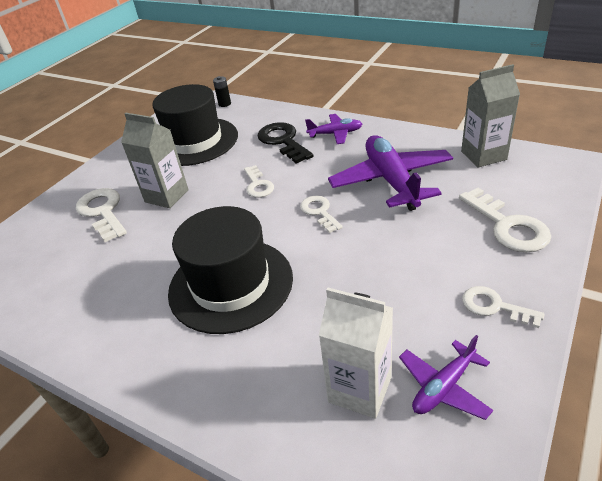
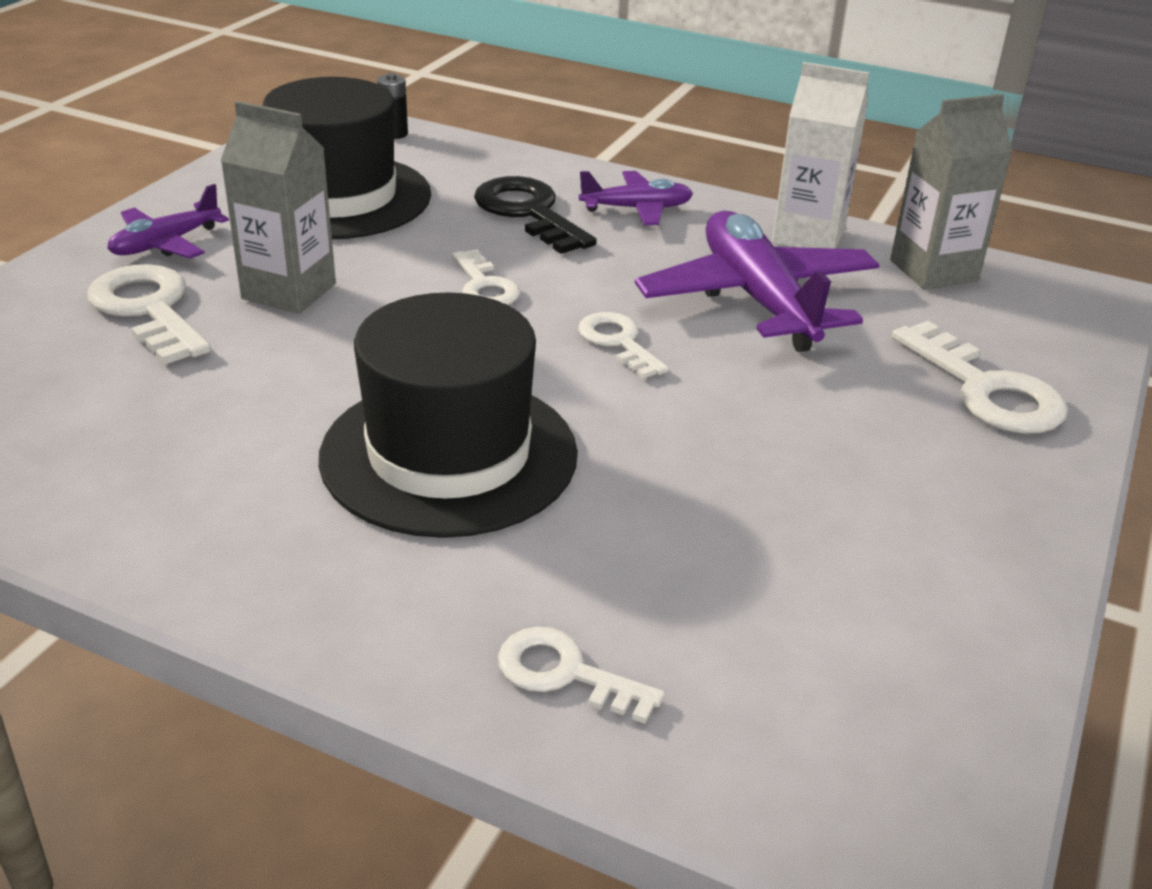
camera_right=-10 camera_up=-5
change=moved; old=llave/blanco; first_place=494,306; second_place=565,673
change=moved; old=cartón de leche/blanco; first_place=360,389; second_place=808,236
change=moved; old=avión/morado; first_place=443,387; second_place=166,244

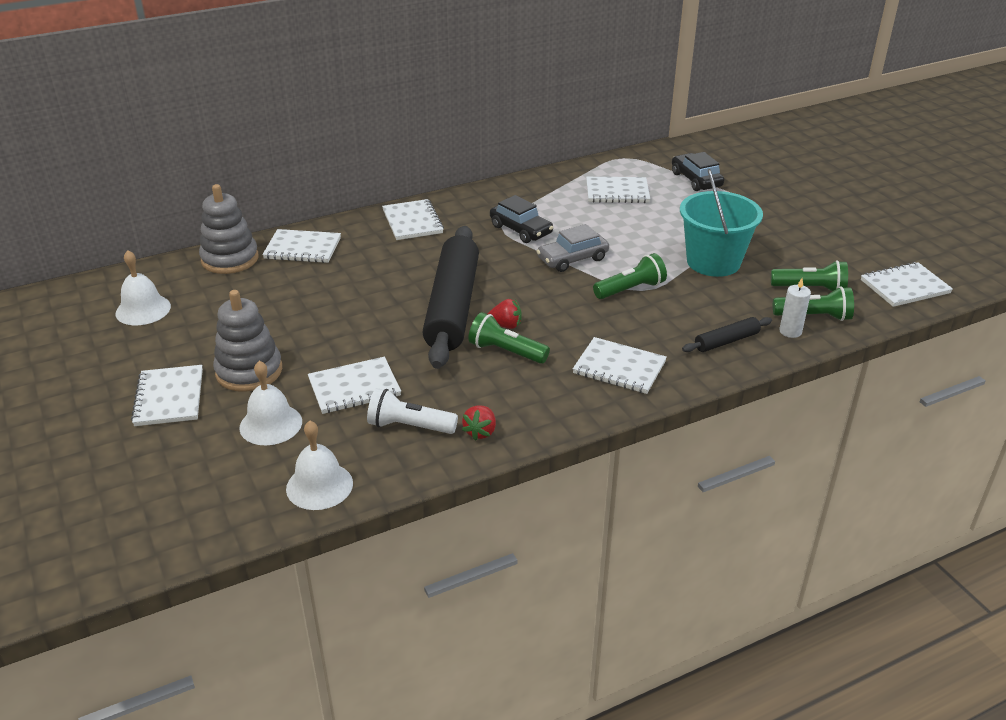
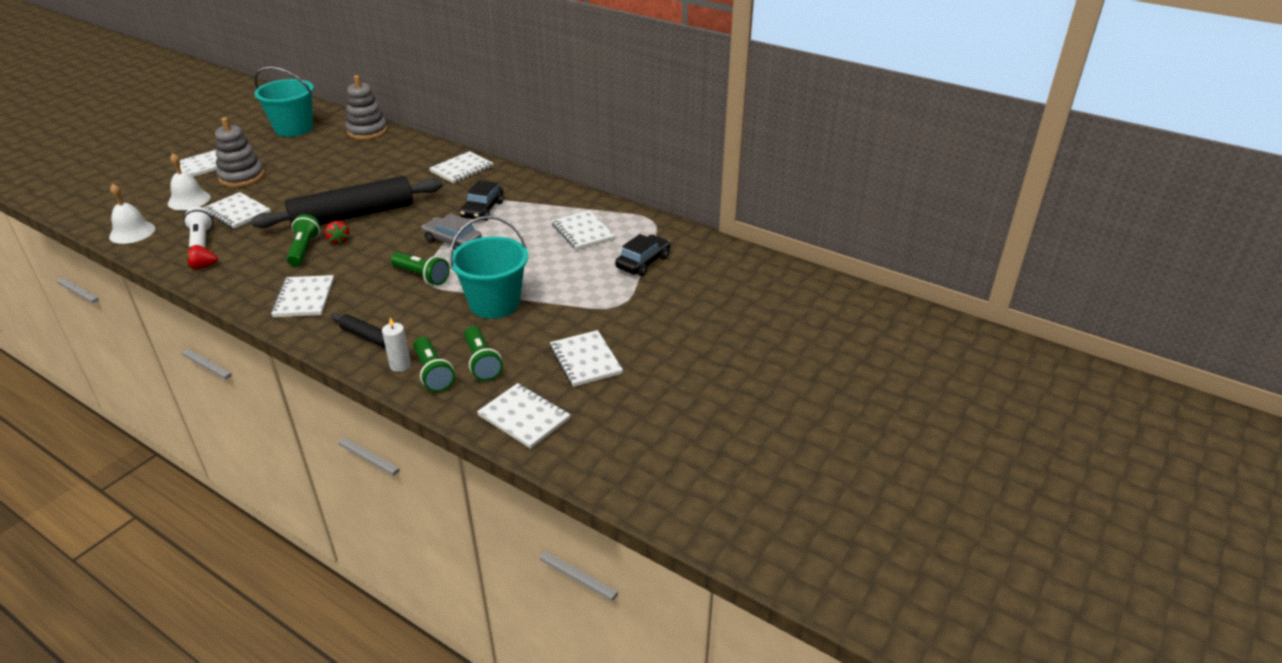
camera_right=60 camera_up=0
change=moved; old=cuaderno/blanco; first_place=302,248; second_place=585,360
change=replaced; old=campana/blanco; new=balde/turquesa; first_place=143,309; second_place=294,128

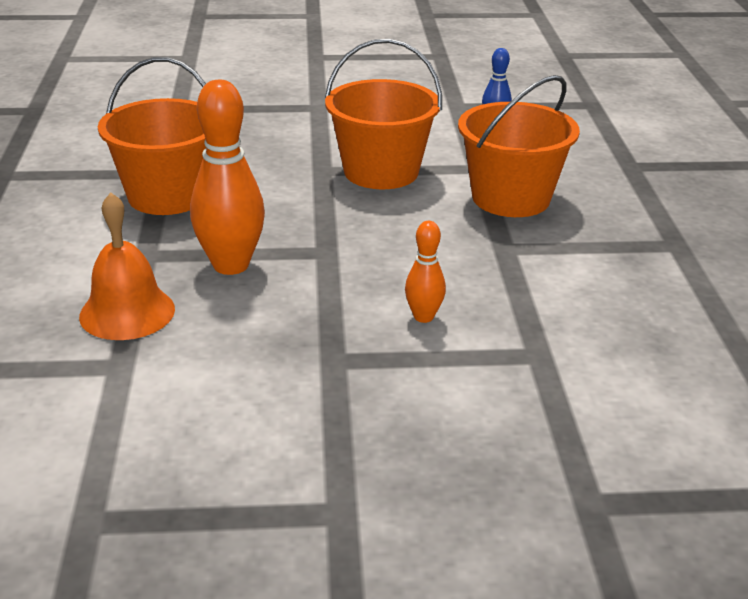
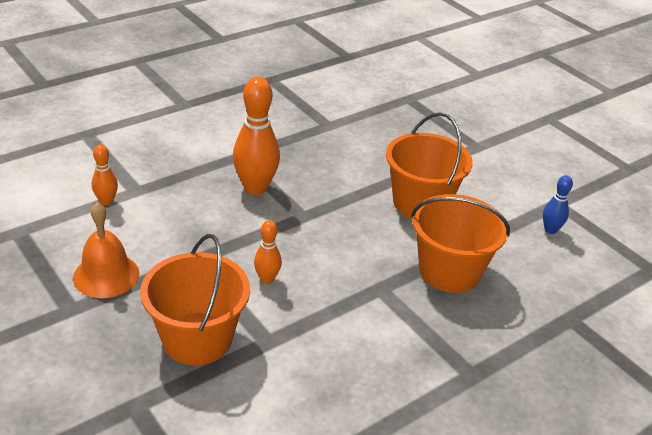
camera_right=55 camera_up=5
change=moved; old=balde/naranja; first_place=167,196; second_place=197,338
change=moved; old=campana/naranja; first_place=127,312; second_place=106,275
change=added; new=bolo/naranja; second_place=106,201

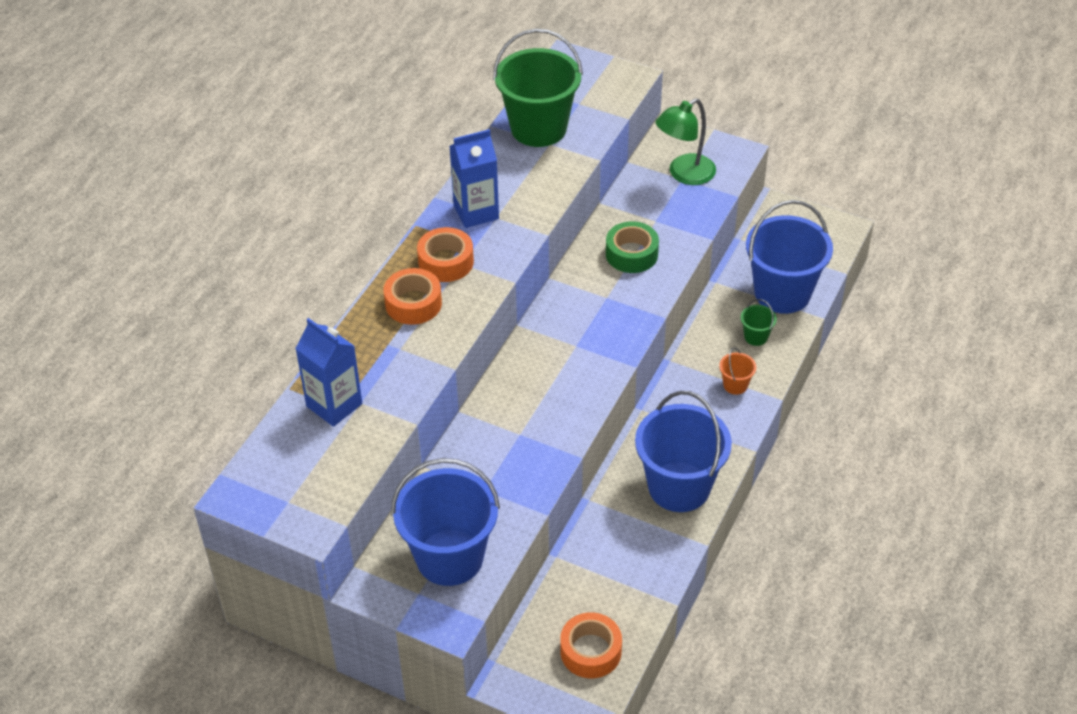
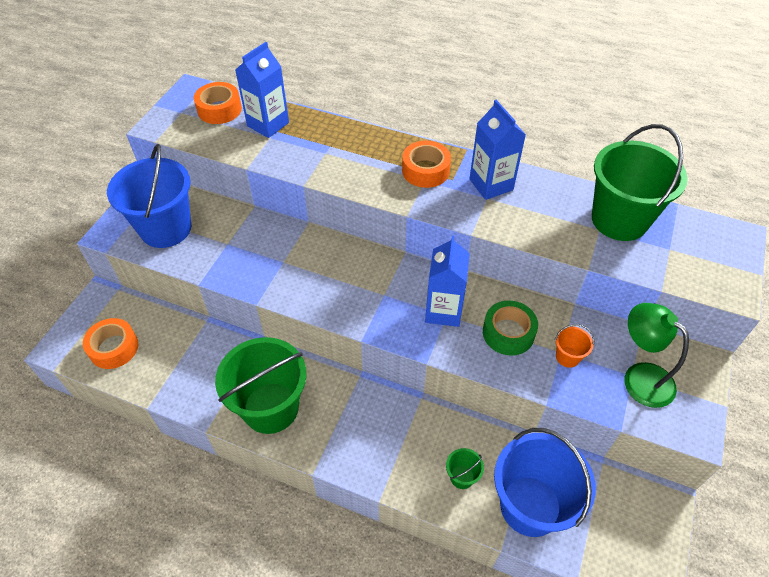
camera_right=85 camera_up=5
change=moved; old=cinta adhesiva/naranja; first_place=413,303; second_place=219,109
change=moved; old=balde/naranja; first_place=735,385; second_place=567,357
change=recoloured; old=balde/azul; new=balde/verde; first_place=679,487; second_place=271,408
change=added; new=cartón de leche/azul; second_place=443,311

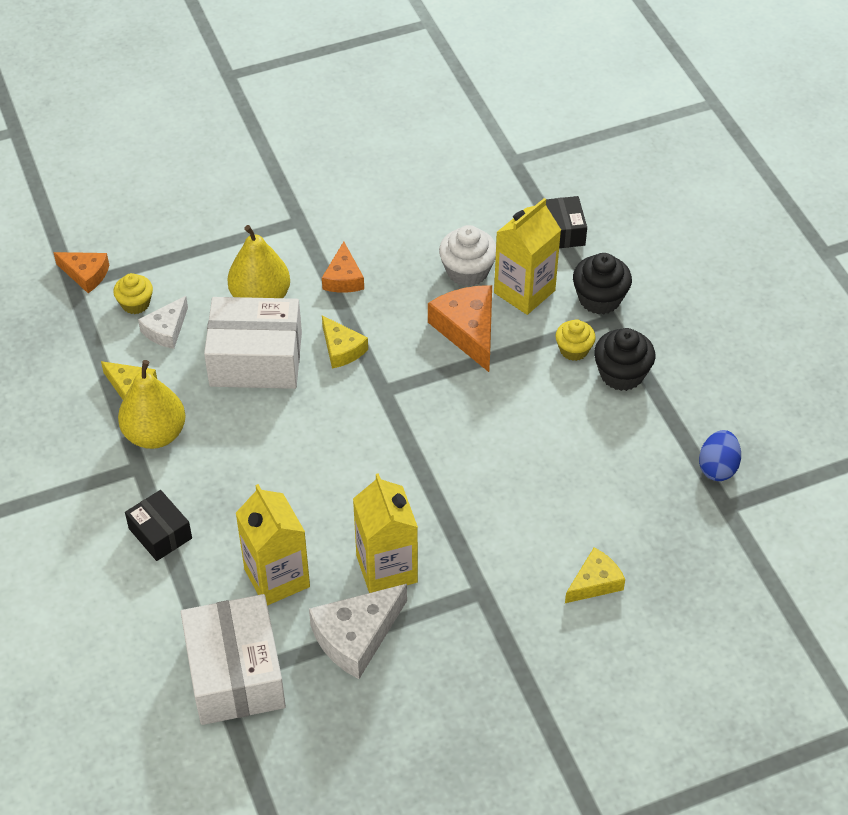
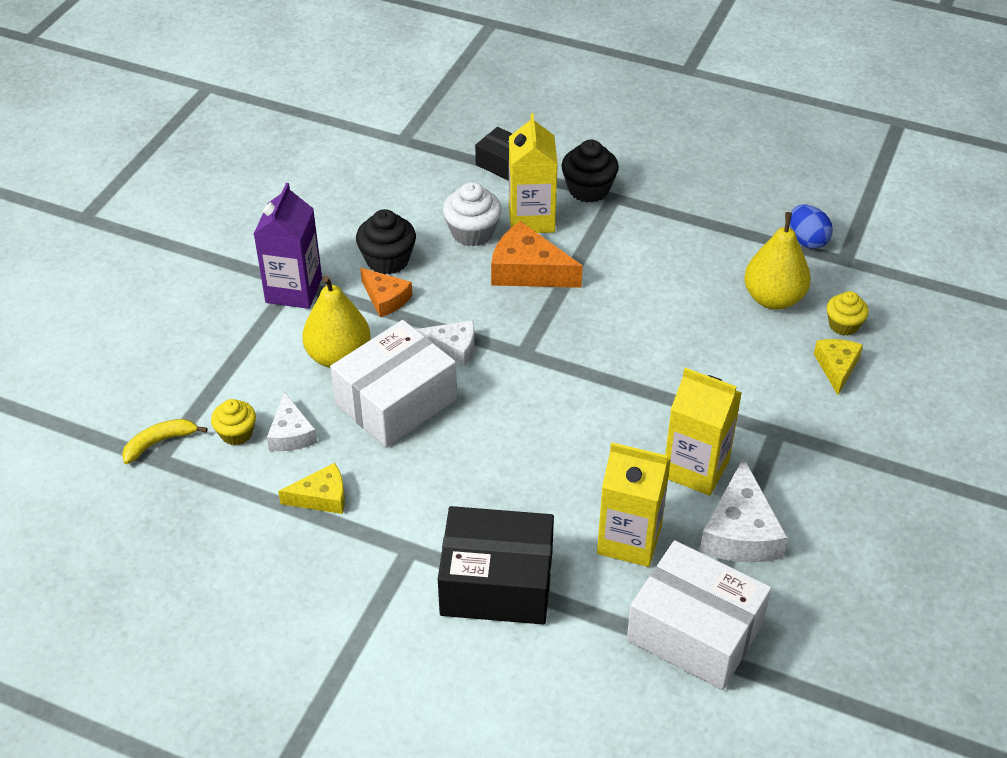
camera_right=-45 camera_up=-5
change=replaced; old=queso/naranja; new=plátano/amarillo; first_place=86,274; second_place=159,442
change=recoloured; old=queso/amarillo; new=queso/blanco; first_place=341,349; second_place=453,347
change=moved; old=magdalena/amarillo; first_place=574,350; second_place=843,325
change=moved; old=magdalena/negro; first_place=621,374; second_place=387,260
change=moved; old=pera/amarillo; first_place=155,434; second_place=773,299
change=resized; old=caja/negro; first_place=160,533; second_place=497,583; factor=1.85
change=added; new=cartón de leche/morado; second_place=294,290

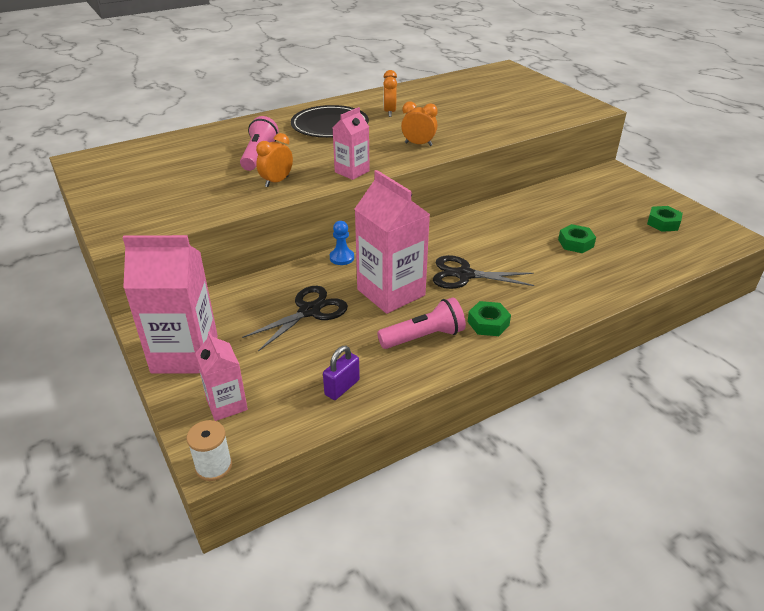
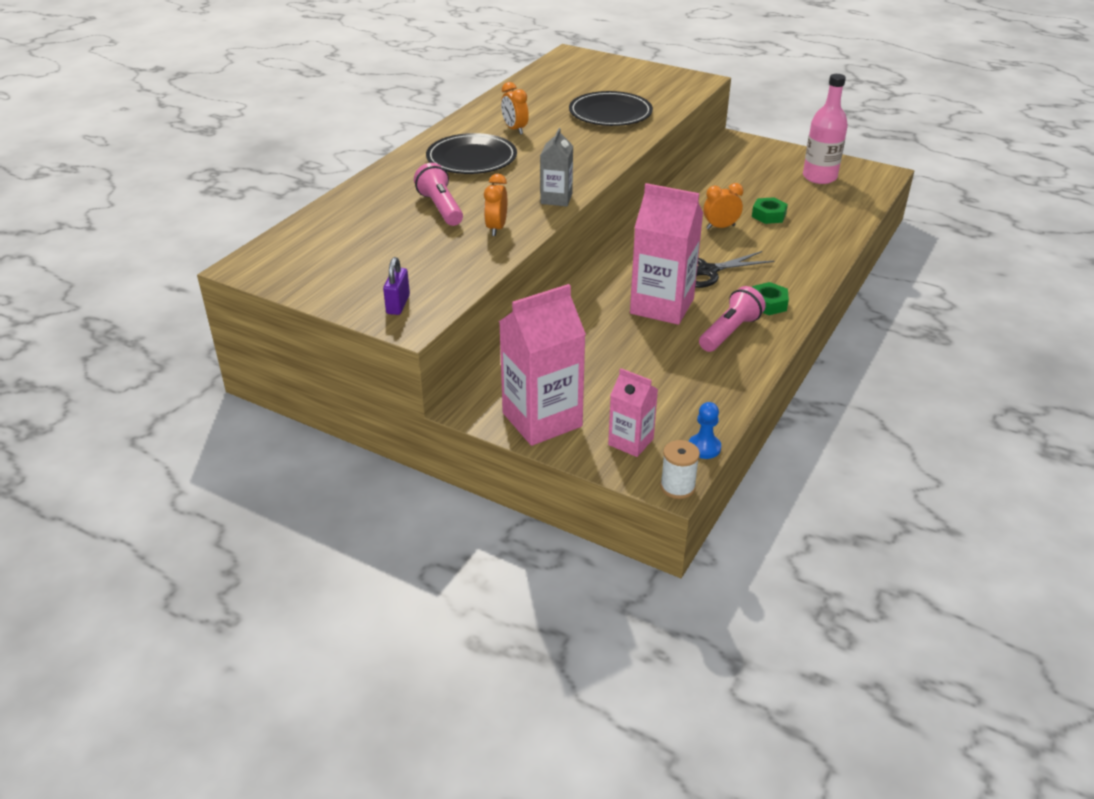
camera_right=-30 camera_up=0
change=moved; old=despertador/naranja; first_place=418,144; second_place=720,227
change=recoloured; old=cartón de leche/rosa; new=cartón de leche/gris; first_place=352,171; second_place=556,199
change=replaced; old=tuerca/verde; new=botella/rosa; first_place=663,223; second_place=819,177
change=moved; old=peón/azul; first_place=342,258; second_place=704,447
change=removed; old=tijeras/negro; first_place=309,311
change=moved; old=candado/morado; first_place=342,387; second_place=398,304
change=added; new=plato/negro; second_place=610,113

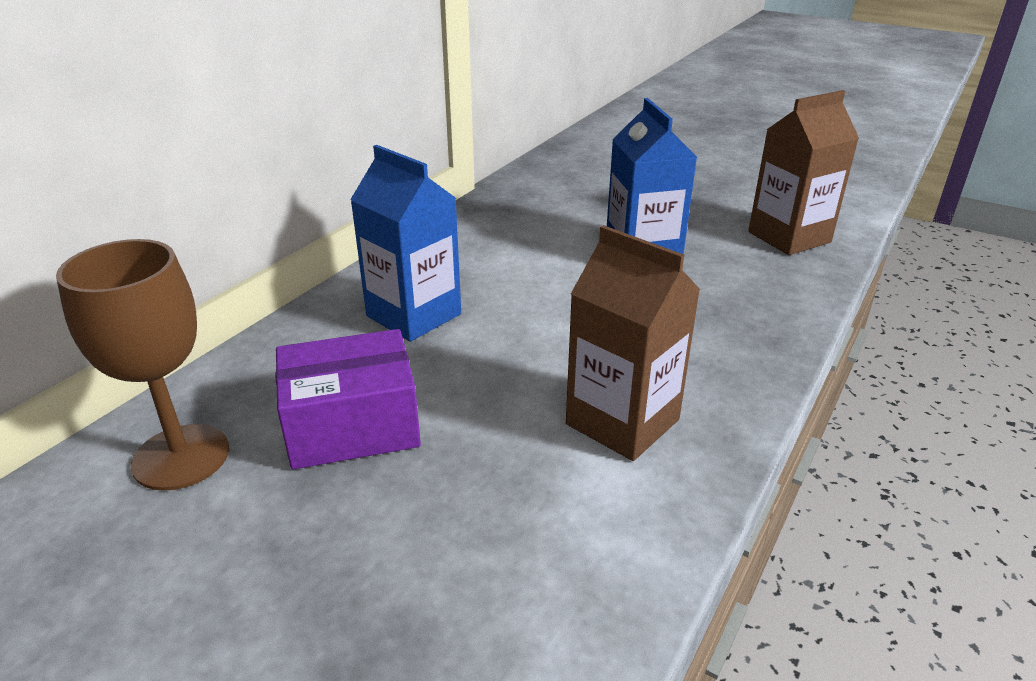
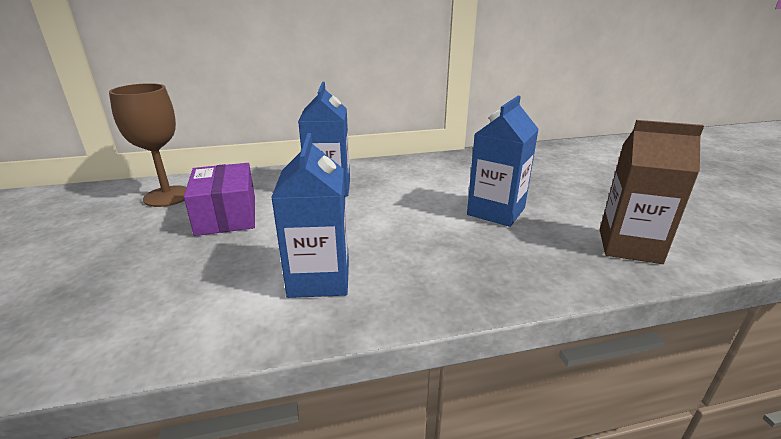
camera_right=45 camera_up=-5
change=recoloured; old=cartón de leche/marrón; new=cartón de leche/azul; first_place=622,422; second_place=319,278
change=turned; old=caja/morado; first_place=352,426; second_place=226,215; degrees=45

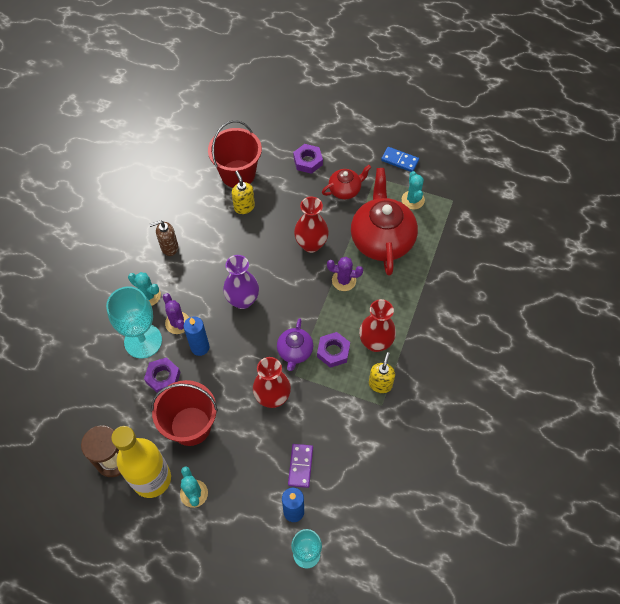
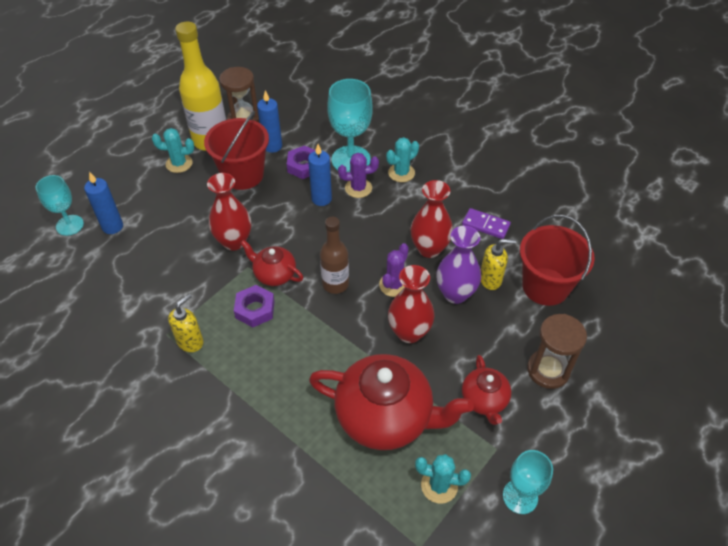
camera_right=110 camera_up=-10
change=replaced; old=tuerca/morado; new=reloj de arena/marrón; first_place=308,161; second_place=548,370
change=replaced; old=ficha de dominó/azul; new=copa/turquesa; first_place=400,160; second_place=520,496
change=removed; old=dispensador de jabón/marrón; first_place=169,247
change=moved; old=florero/morado; first_place=243,300; second_place=455,294
change=moved; old=cactus/morado; first_place=344,280; second_place=394,285
change=moved; old=florero/rojo; first_place=375,343; second_place=429,249
change=recoloured; old=tetera/morado; new=tetera/rojo; first_place=295,352; second_place=274,274
change=turned; old=dispensador de jabón/amarillo; first_place=380,384; second_place=190,341; degrees=-90
change=moved; old=ficha de dominó/morado; first_place=300,466; second_place=485,225
change=added; new=vela/azul; second_place=272,146
change=added; new=botella/marrón; second_place=335,284

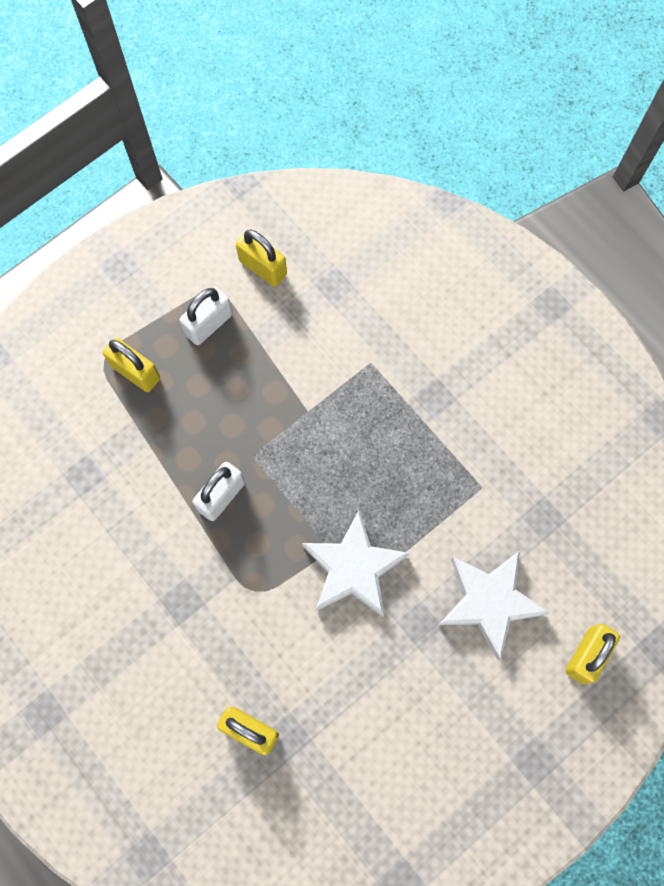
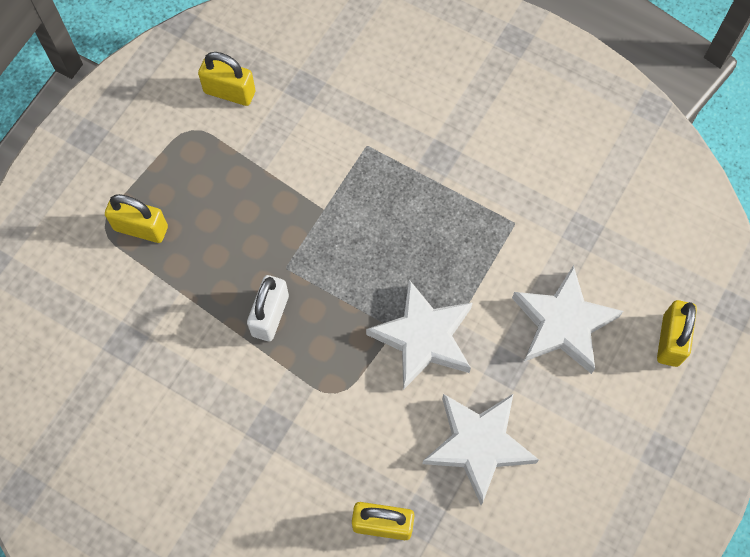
camera_right=-20 camera_up=-5
change=removed; old=candado/blanco; first_place=209,324
change=added; new=estrella/blanco; second_place=478,445

